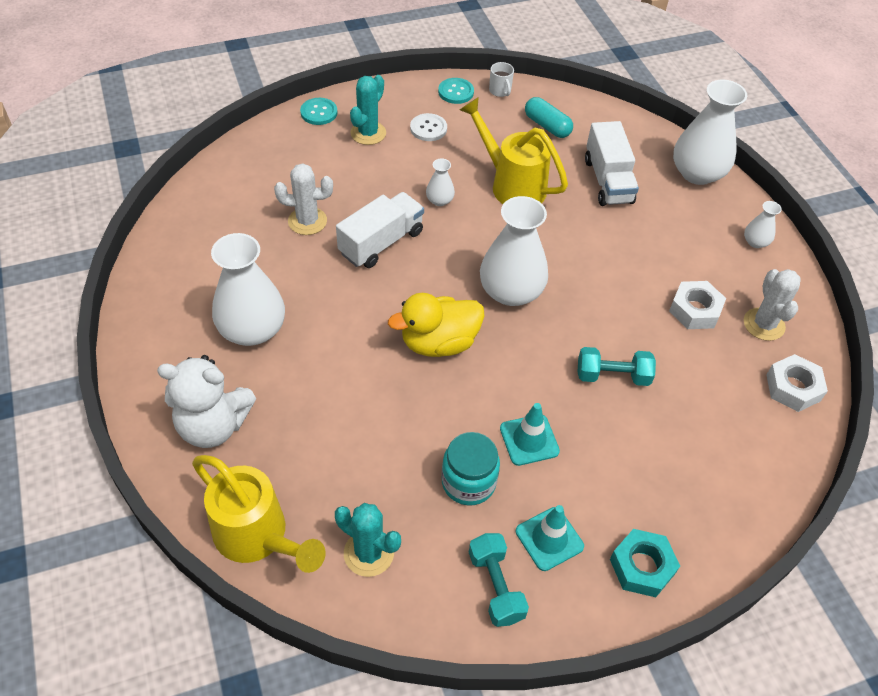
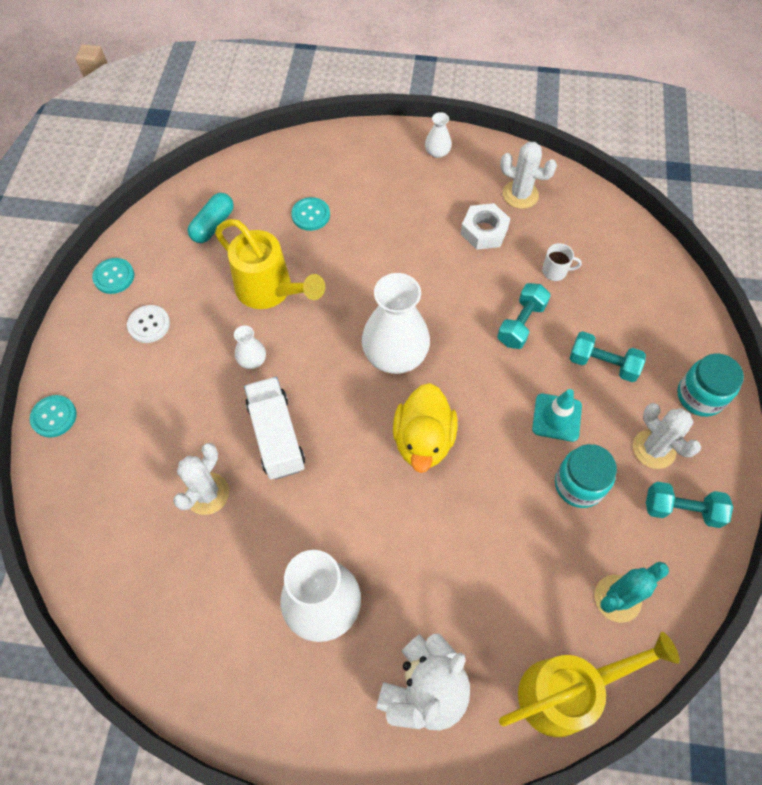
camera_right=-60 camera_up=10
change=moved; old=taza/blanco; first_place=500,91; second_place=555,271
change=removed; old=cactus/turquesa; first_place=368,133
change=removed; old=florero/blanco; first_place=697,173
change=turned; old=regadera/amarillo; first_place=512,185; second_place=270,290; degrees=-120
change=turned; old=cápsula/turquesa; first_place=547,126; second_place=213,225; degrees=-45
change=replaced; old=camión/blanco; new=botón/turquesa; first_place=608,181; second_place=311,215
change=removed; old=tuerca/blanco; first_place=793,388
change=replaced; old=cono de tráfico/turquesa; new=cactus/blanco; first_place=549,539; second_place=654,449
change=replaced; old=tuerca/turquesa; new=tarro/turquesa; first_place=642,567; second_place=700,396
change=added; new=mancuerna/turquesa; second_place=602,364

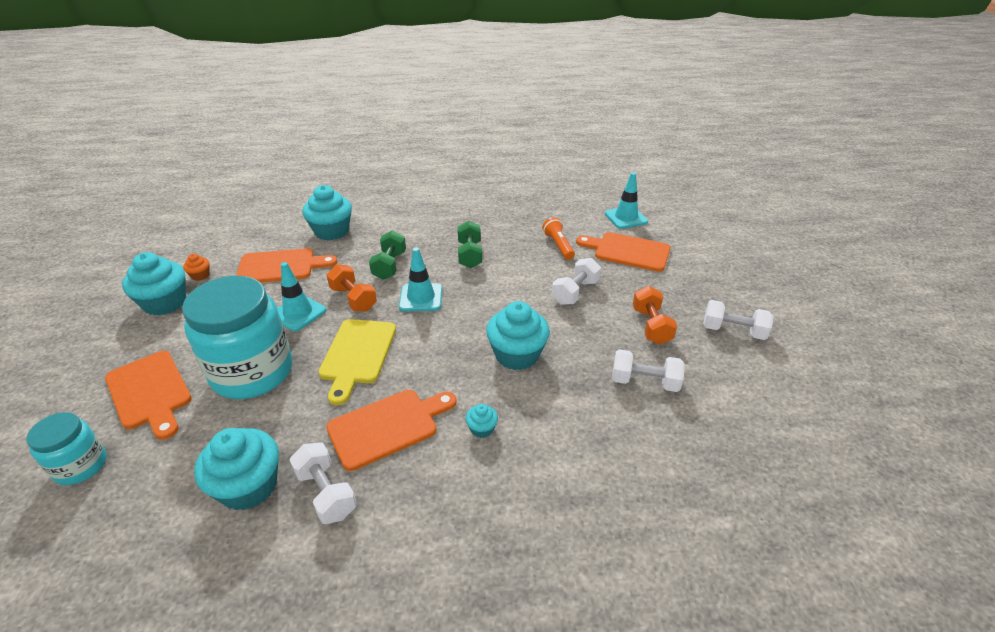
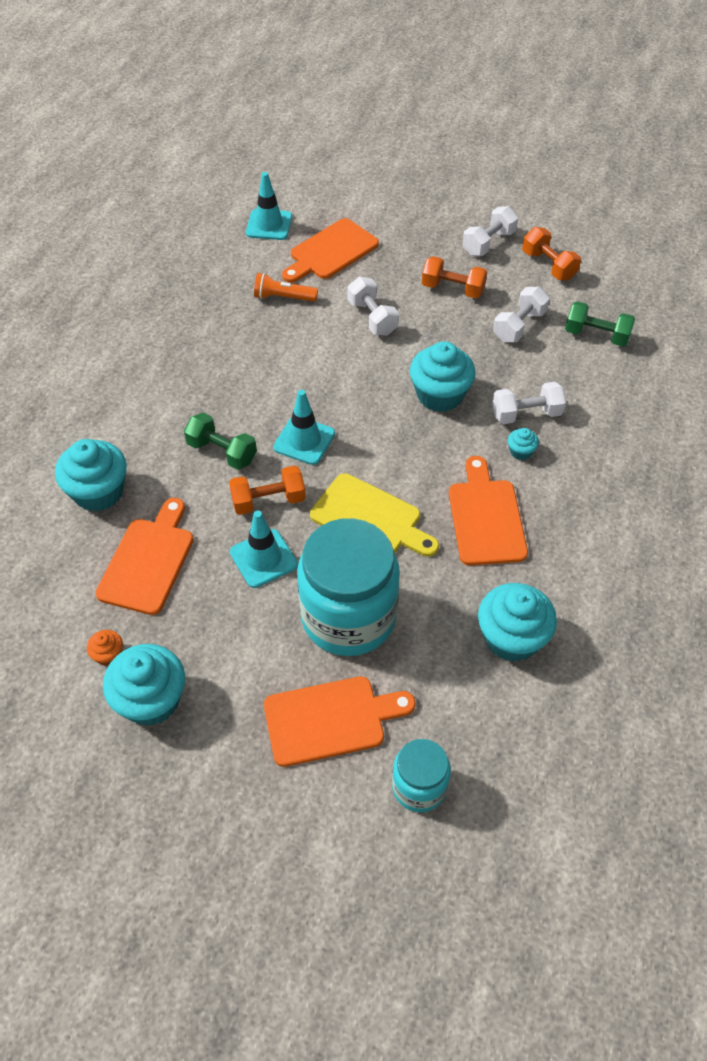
camera_right=-65 camera_up=15
change=moved; old=mancuerna/verde; first_place=470,255; second_place=596,335
change=moved; old=mancuerna/blanco; first_place=326,493; second_place=526,414
change=added; new=mancuerna/naranja; second_place=548,265

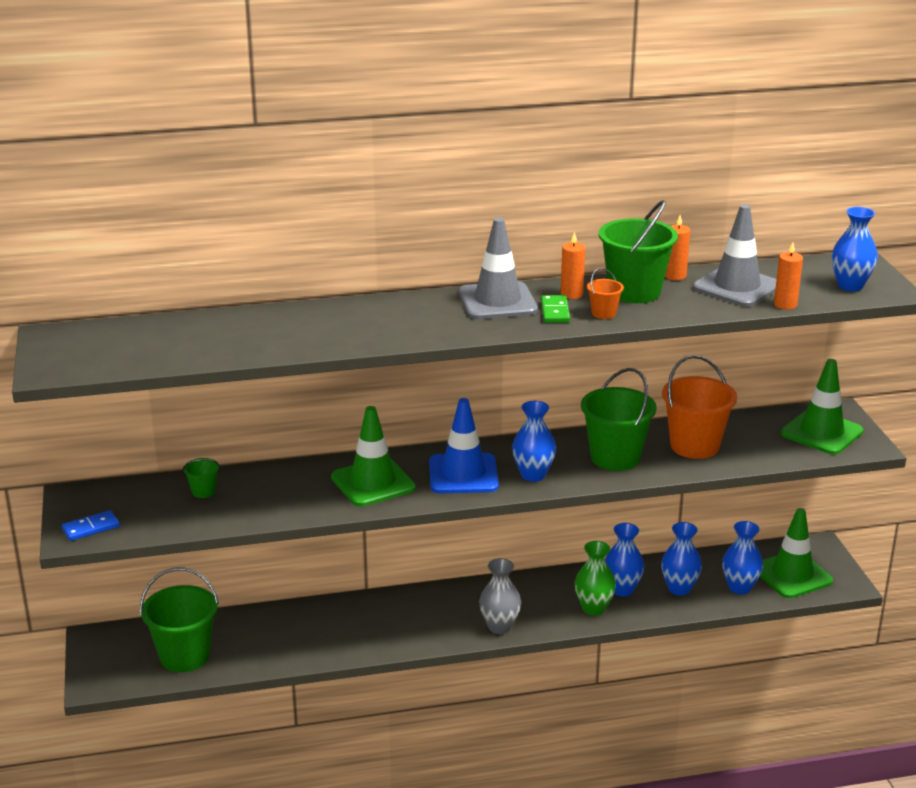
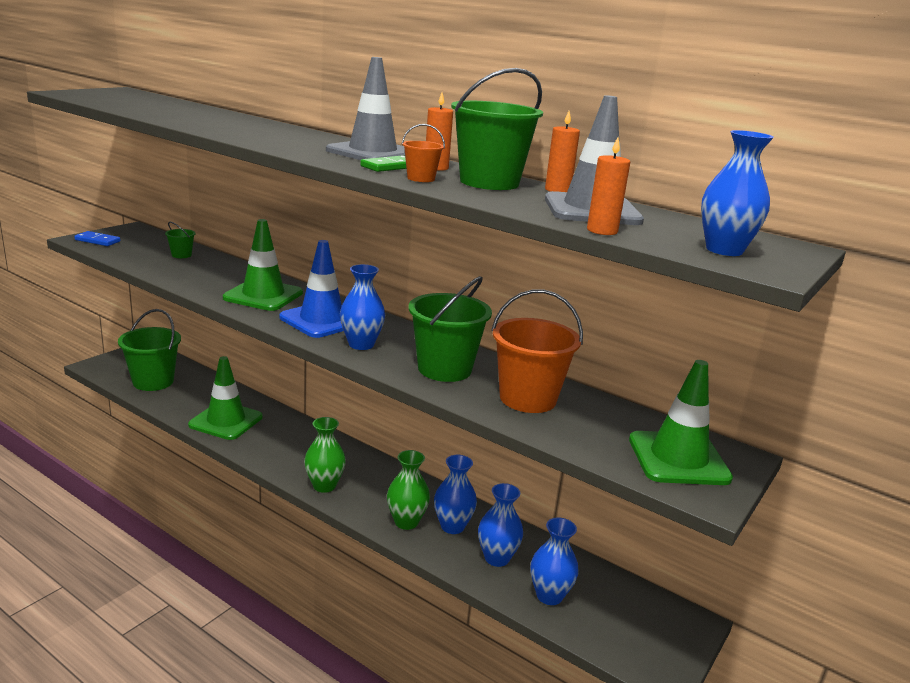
camera_right=45 camera_up=-5
change=moved; old=cono de tráfico/verde; first_place=792,575; second_place=226,421
change=recoloured; old=florero/gris; new=florero/verde; first_place=499,627; second_place=324,486

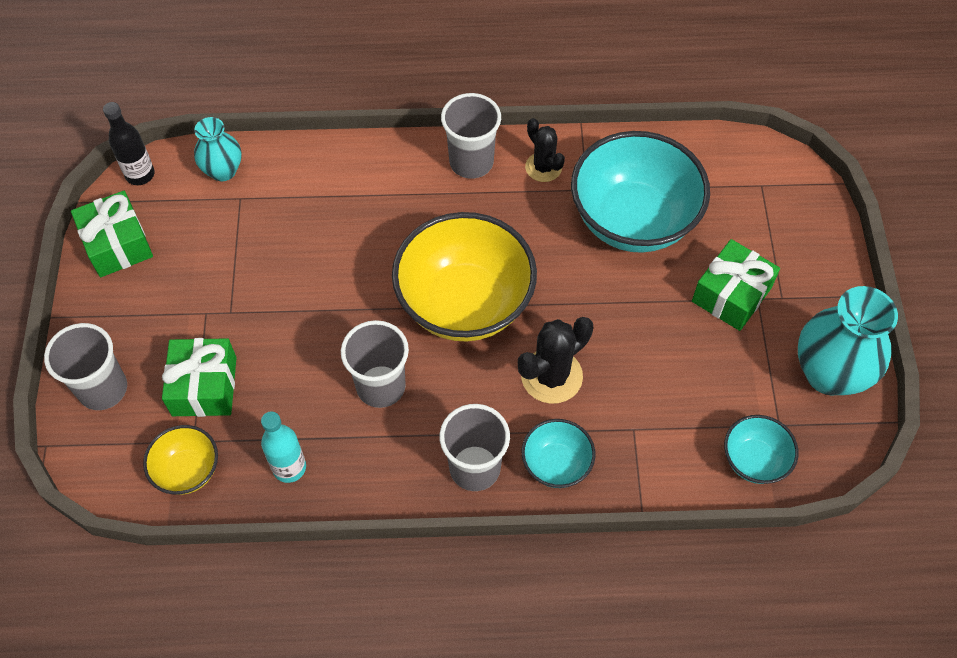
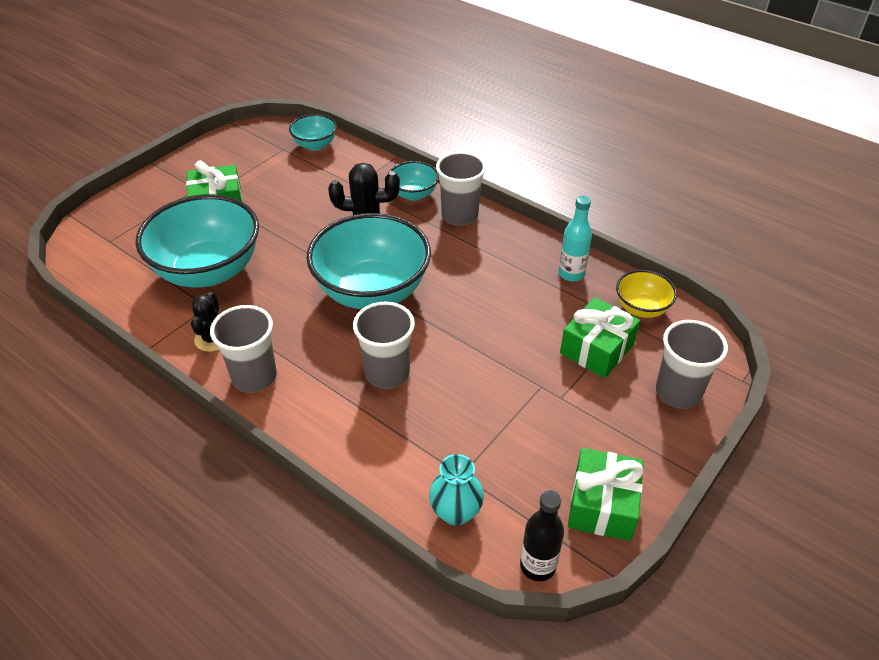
camera_right=-140 camera_up=-15
change=recoloured; old=cuenco/amarillo; new=cuenco/turquesa; first_place=465,303; second_place=372,291
change=removed; old=florero/turquesa; first_place=829,373
change=moved; old=vaso/gris; first_place=381,386; second_place=387,373

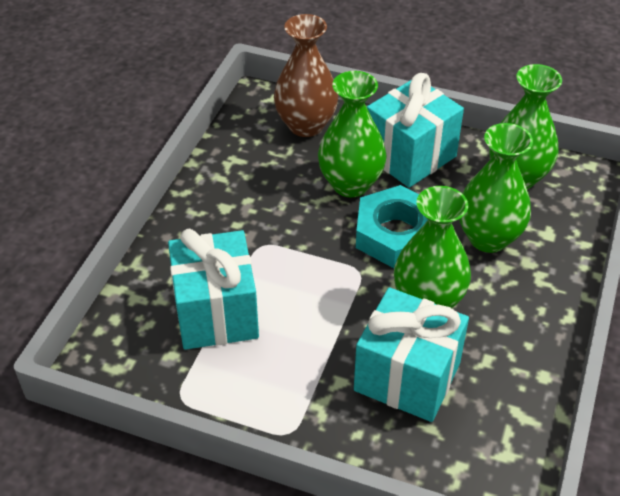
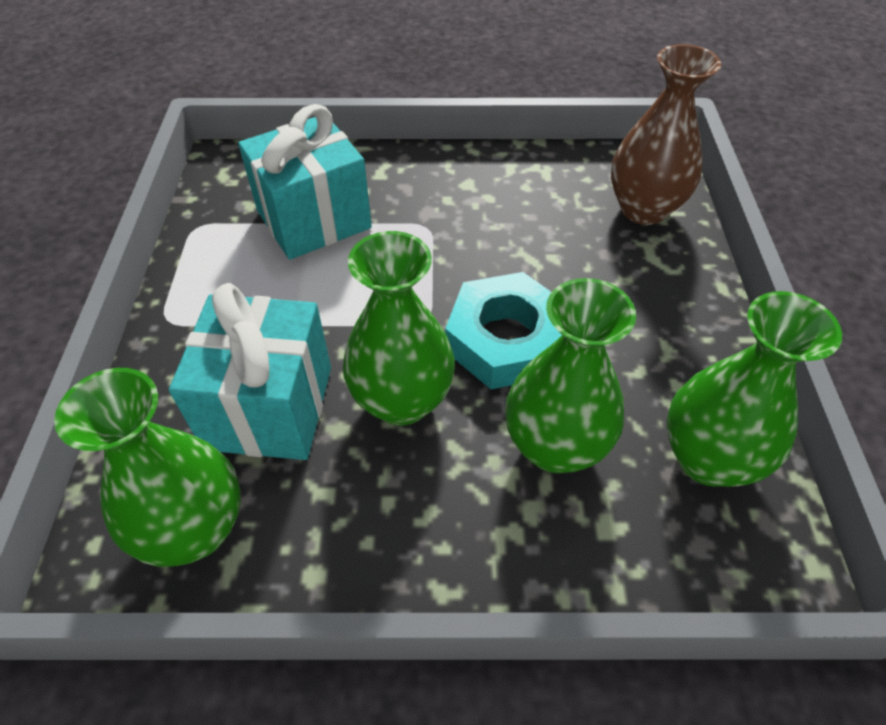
camera_right=70 camera_up=5
change=moved; old=florero/verde; first_place=350,184; second_place=195,529
change=removed; old=regalo/turquesa; first_place=410,156

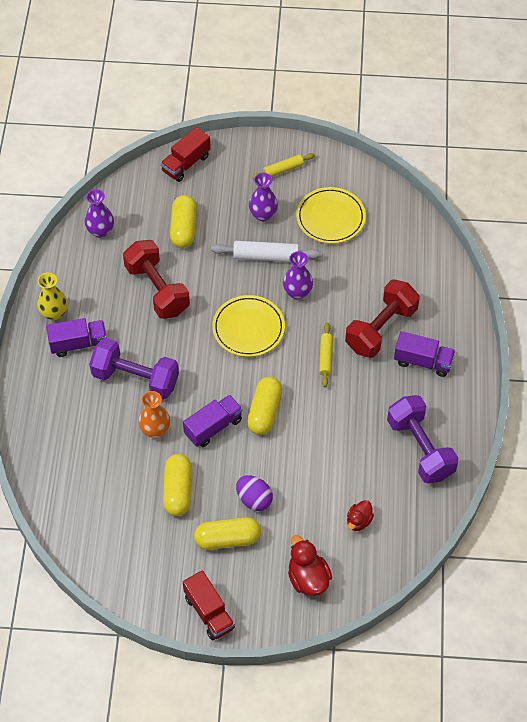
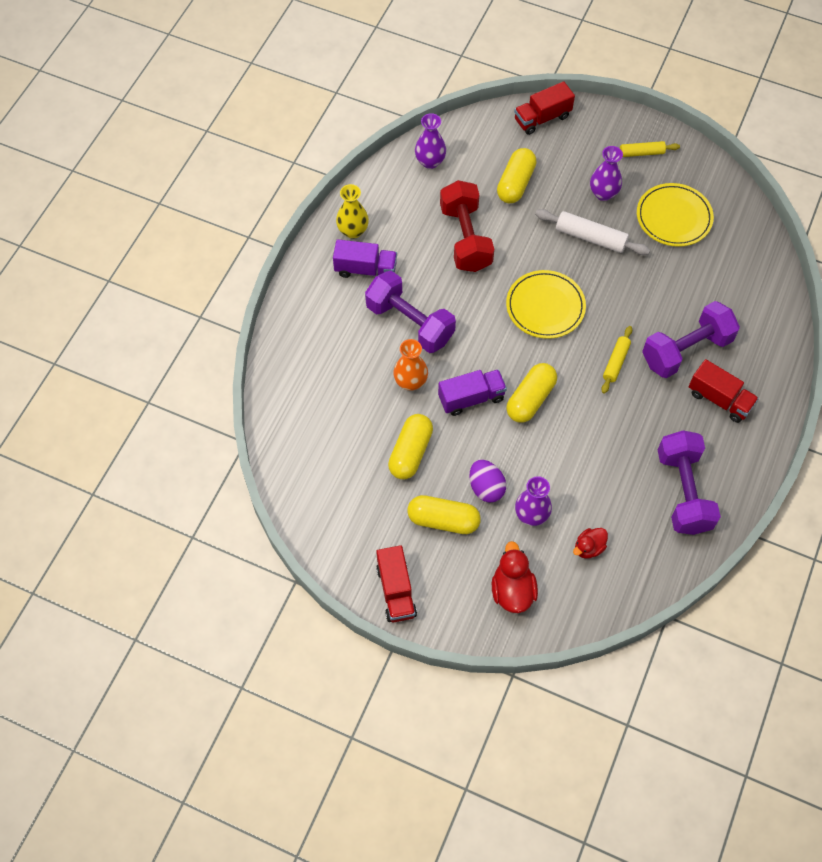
camera_right=20 camera_up=5
change=moved; old=florero/morado; first_place=297,292; second_place=531,515
change=recoloured; old=mancuerna/rojo; new=mancuerna/morado; first_place=381,329; second_place=686,350
change=recoloured; old=camión/morado; new=camión/rojo; first_place=423,361; second_place=719,399

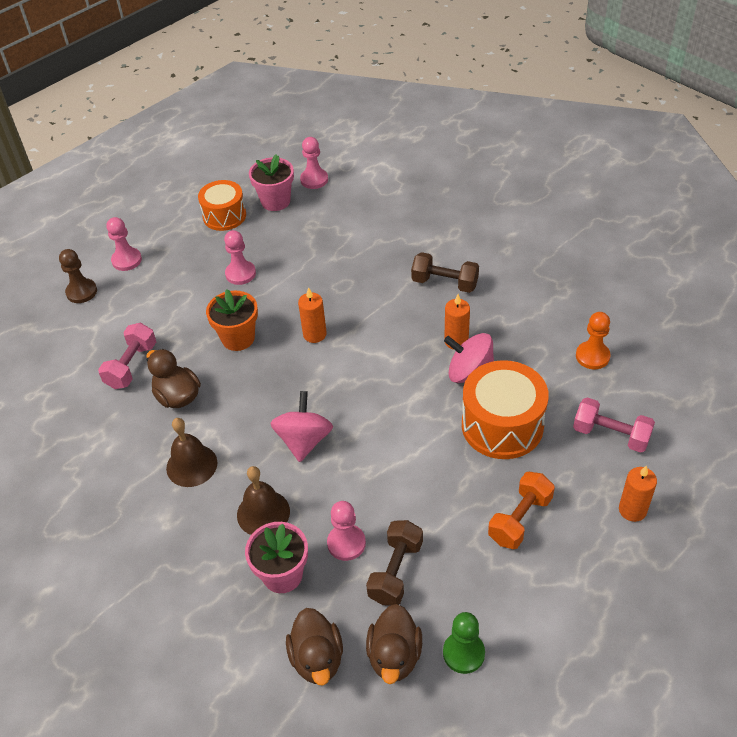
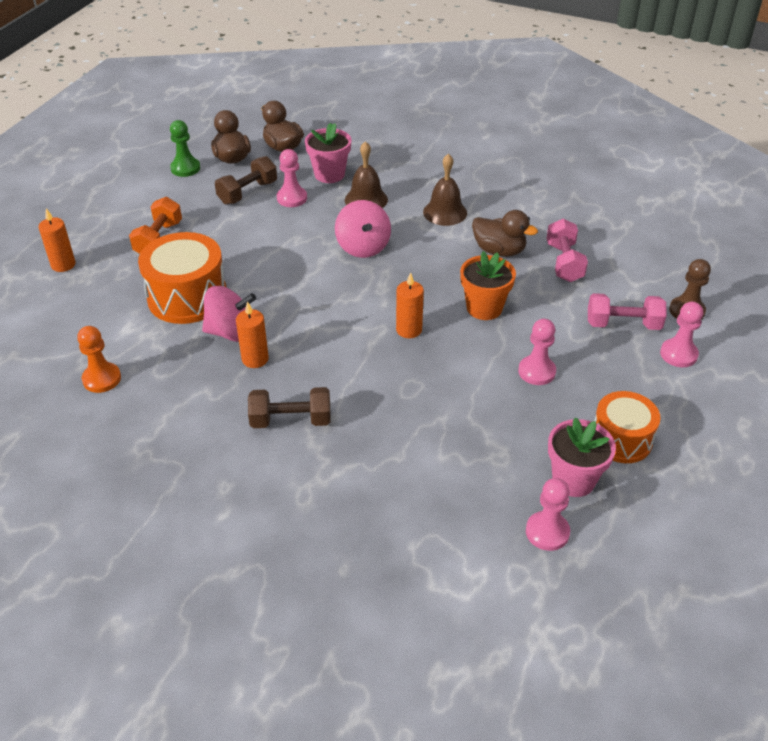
camera_right=155 camera_up=-5
change=moved; old=mancuerna/rosa; first_place=611,435; second_place=623,324
change=turned; old=mancuerna/marrón; first_place=395,571; second_place=247,193; degrees=45

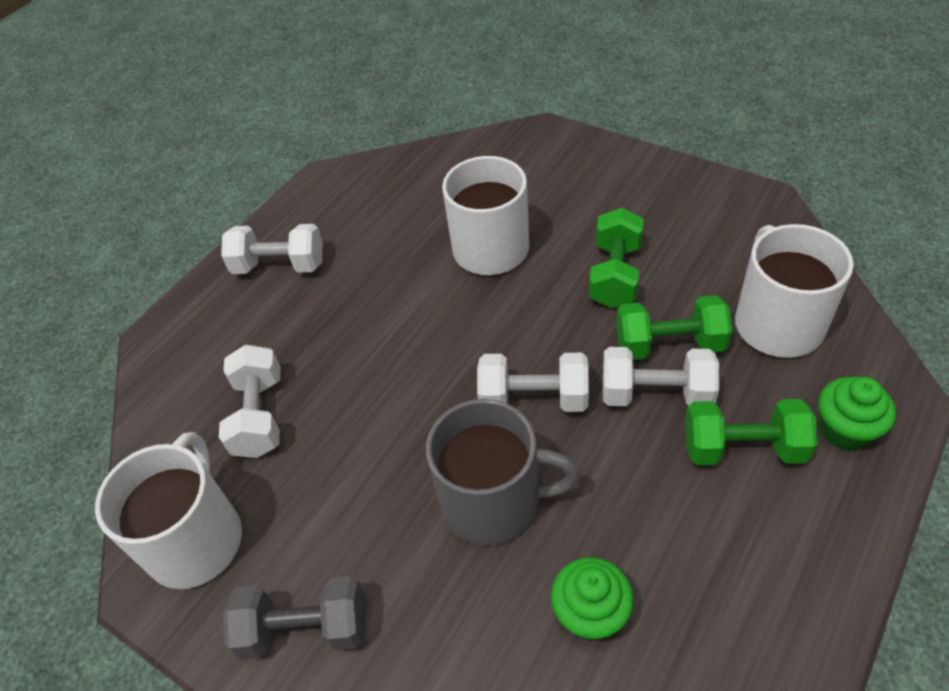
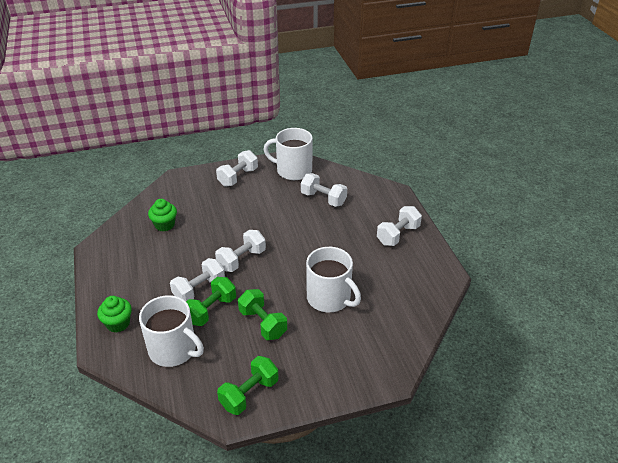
camera_right=125 camera_up=-10
change=removed; old=taza/gris; first_place=493,501
change=moved; old=mancuerna/verde; first_place=743,448; second_place=249,394
change=turned; old=taza/blanco; first_place=196,539; second_place=293,170; degrees=150
change=recoloured; old=mancuerna/gris; new=mancuerna/blanco; first_place=305,629; second_place=238,177

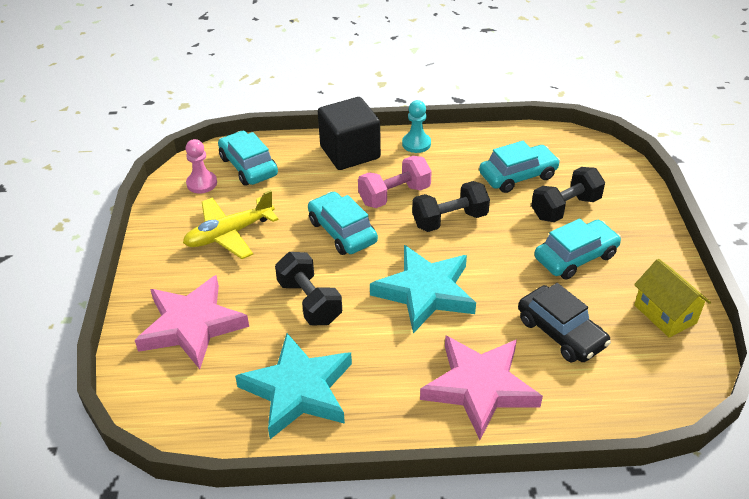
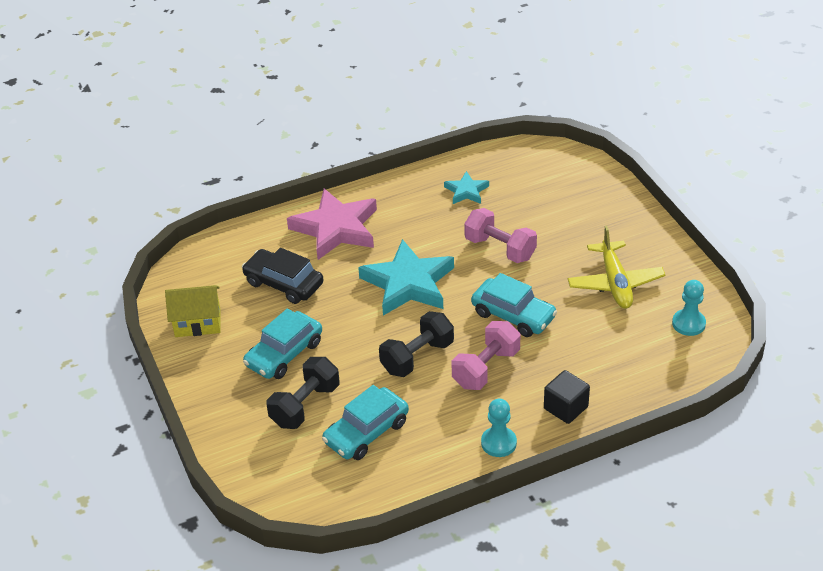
camera_right=160 camera_up=0
change=resized; old=cubo/negro; first_place=350,152; second_place=565,408; factor=0.58
change=removed; old=coche/turquesa; first_place=248,166
change=recoloured; old=peón/rosa; new=peón/turquesa; first_place=202,183; second_place=688,324
change=turned; old=avión/amarillo; first_place=229,234; second_place=615,283; degrees=135
change=recoloured; old=mancuerna/negro; new=mancuerna/rosa; first_place=309,302; second_place=500,248
change=turned; old=casa/amarillo; first_place=665,314; second_place=198,323; degrees=-45
change=removed; old=estrella/rosa; first_place=192,326
change=resized; old=estrella/turquesa; first_place=298,390; second_place=466,191; factor=0.5

